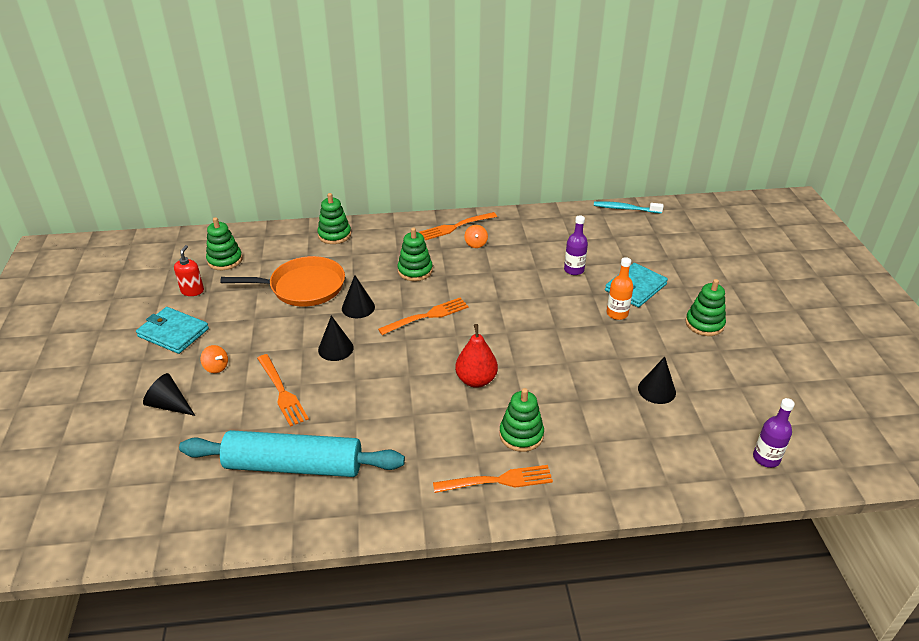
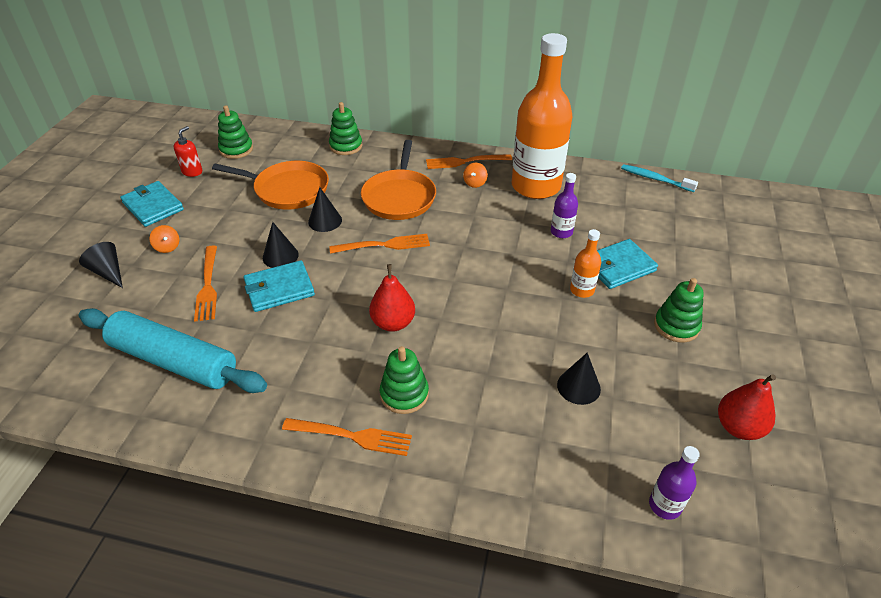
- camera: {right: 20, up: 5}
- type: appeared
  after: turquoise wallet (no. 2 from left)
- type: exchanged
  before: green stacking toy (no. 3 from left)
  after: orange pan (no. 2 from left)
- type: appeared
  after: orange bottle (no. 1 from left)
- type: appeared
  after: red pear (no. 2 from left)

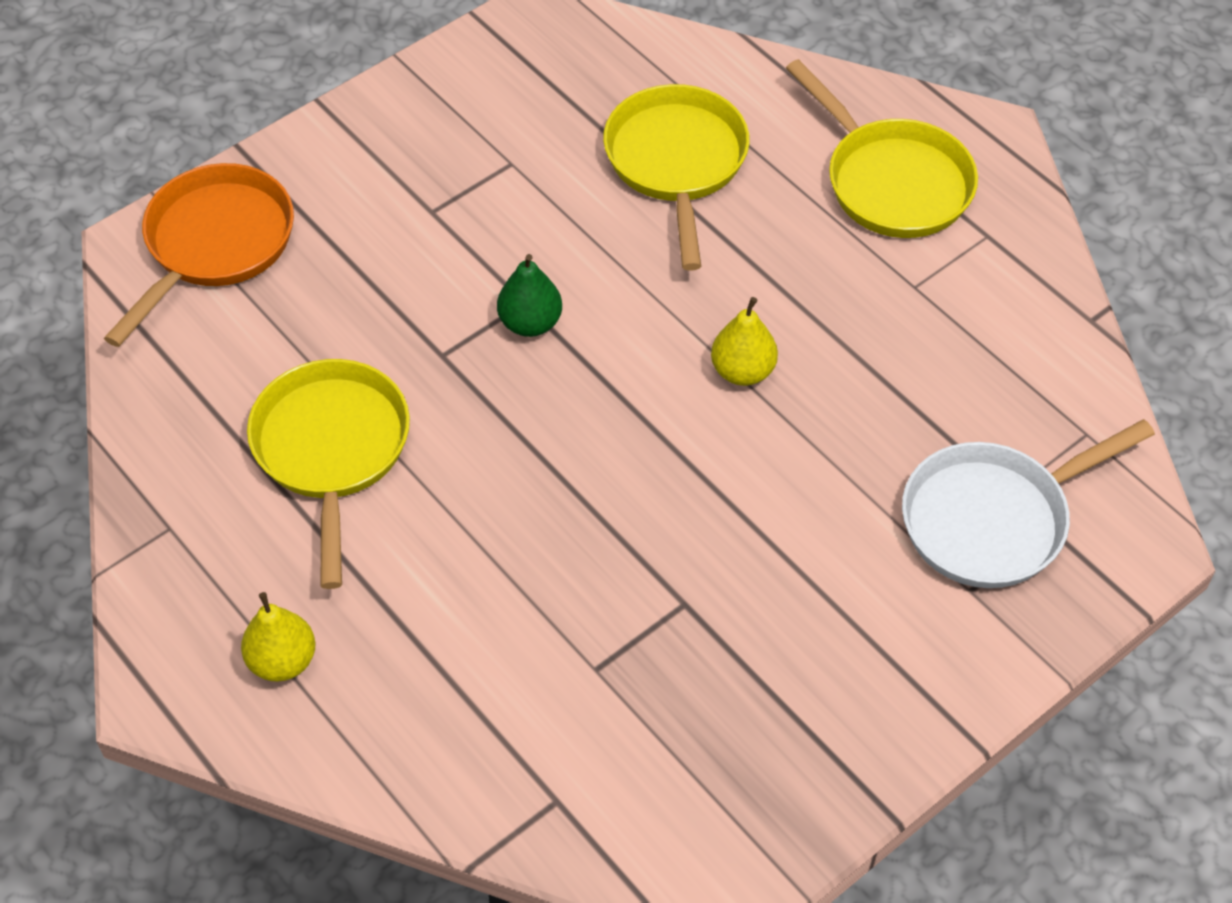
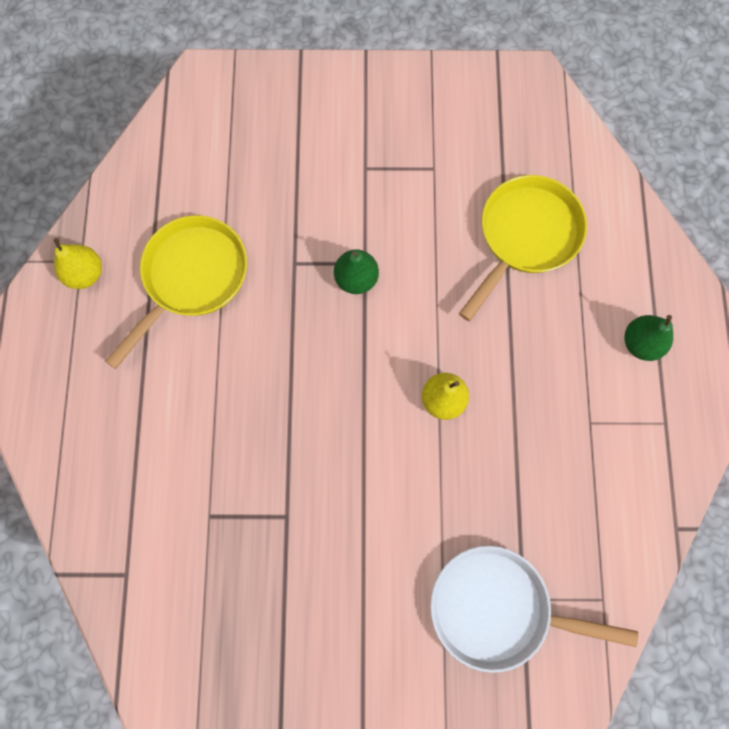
- camera: {right: 40, up: 20}
- type: relocated
  before: yellow pear (no. 1 from left)
- type: exchanged
  before: yellow pan (no. 3 from left)
  after: green pear (no. 2 from left)
- type: missing
  before: orange pan

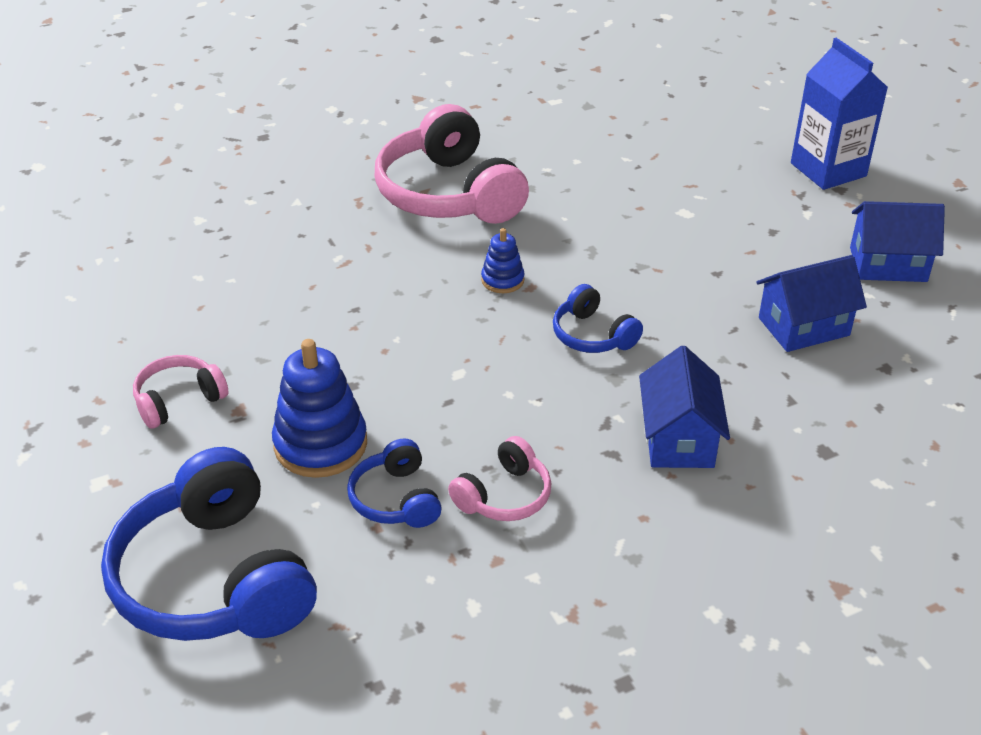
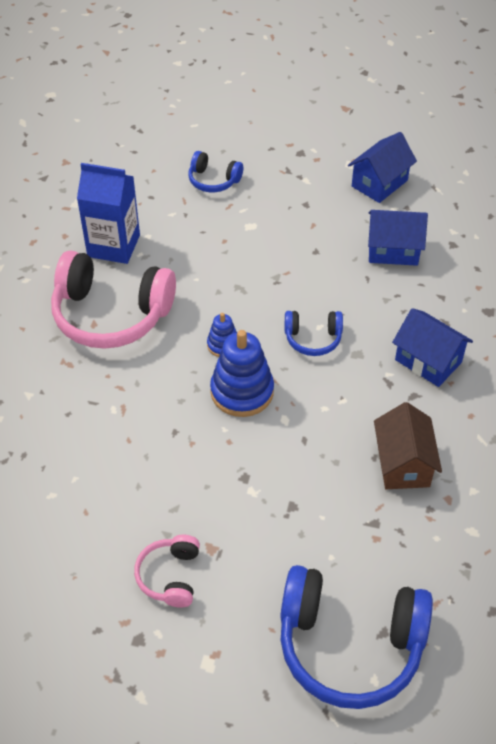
- camera: {right: -50, up: 10}
- type: relocated
  before: blue carton
- type: relocated
  before: blue headphones (no. 2 from left in the first image)
  after: blue headphones (no. 1 from left)
- type: relocated
  before: blue stacking toy (no. 1 from left in the first image)
  after: blue stacking toy (no. 2 from left)
- type: spun
  before: blue house (no. 2 from left)
  turn: 75
- type: exchanged
  before: pink headphones (no. 3 from left)
  after: brown house

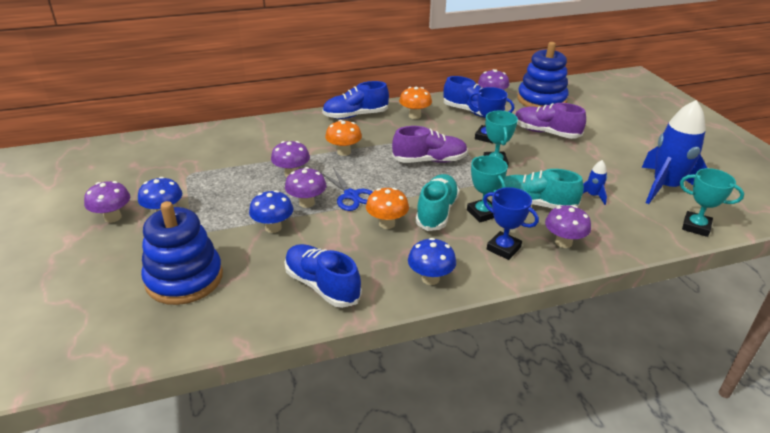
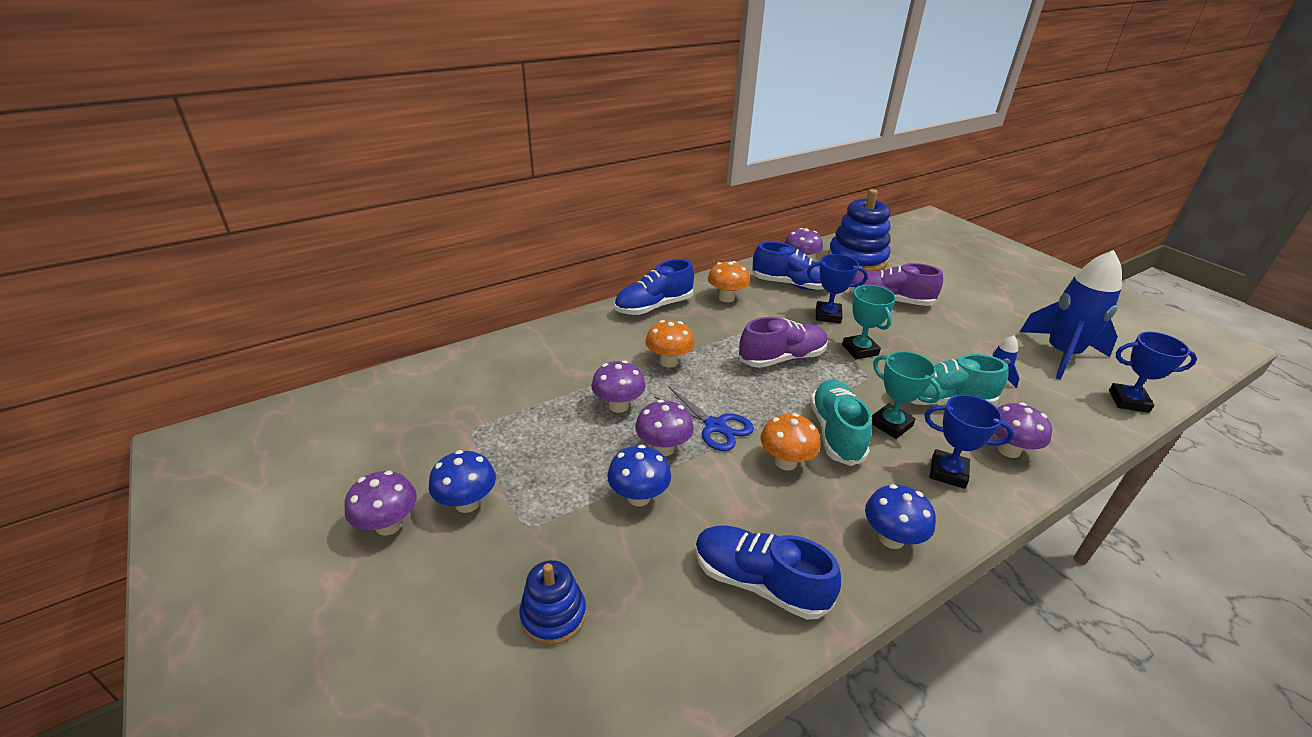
- camera: {right: -15, up: 0}
- type: size
  before: blue stacking toy (no. 1 from left)
  scale: 0.55
- type: colour
  before: turquoise trophy (no. 3 from left)
  after: blue trophy (no. 3 from left)

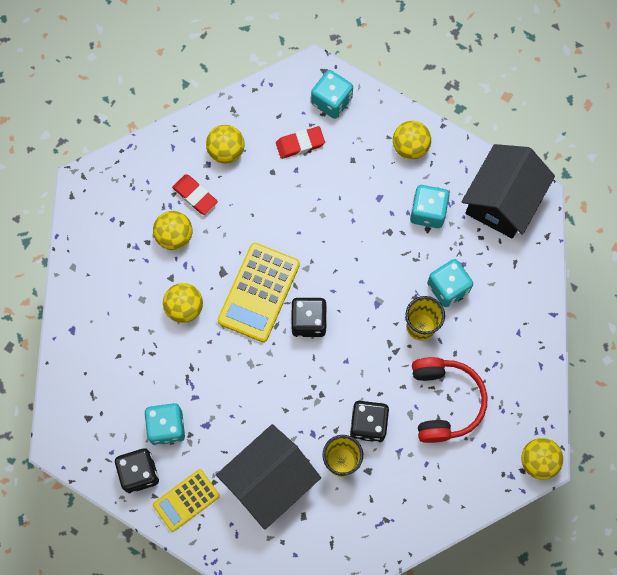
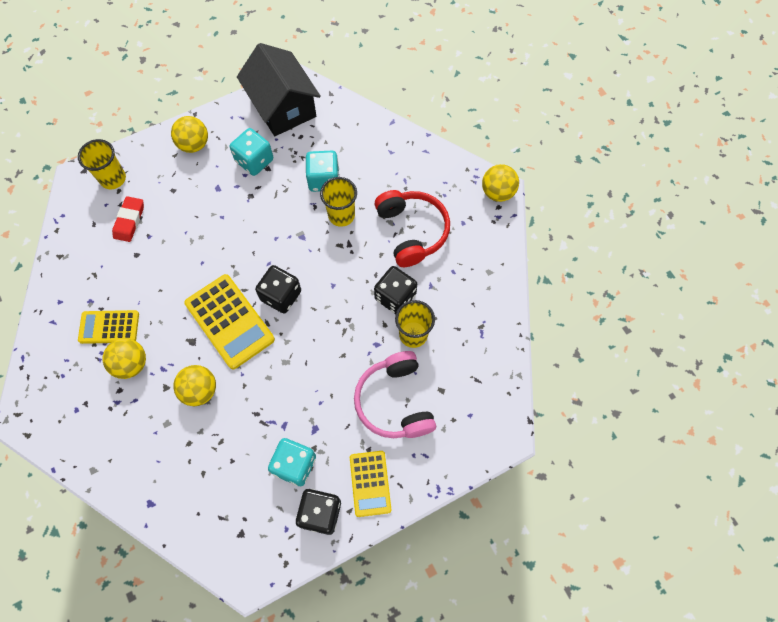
- camera: {right: -60, up: -5}
- type: exchanged
  before: turquoise dice (no. 2 from left)
  after: yellow cup (no. 1 from left)
- type: exchanged
  before: red eraser (no. 1 from left)
  after: yellow calculator (no. 1 from left)
- type: exchanged
  before: black house (no. 1 from left)
  after: pink headphones
- type: spun
  before: red headphones
  turn: 45
- type: missing
  before: yellow ball (no. 3 from left)

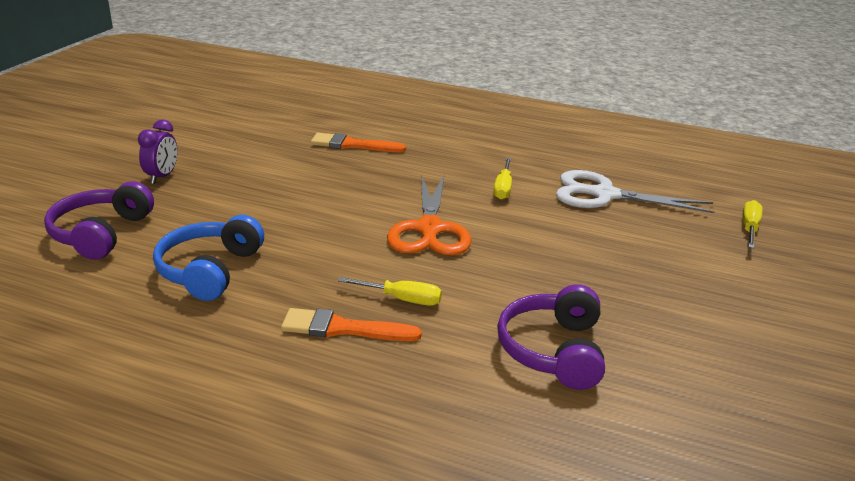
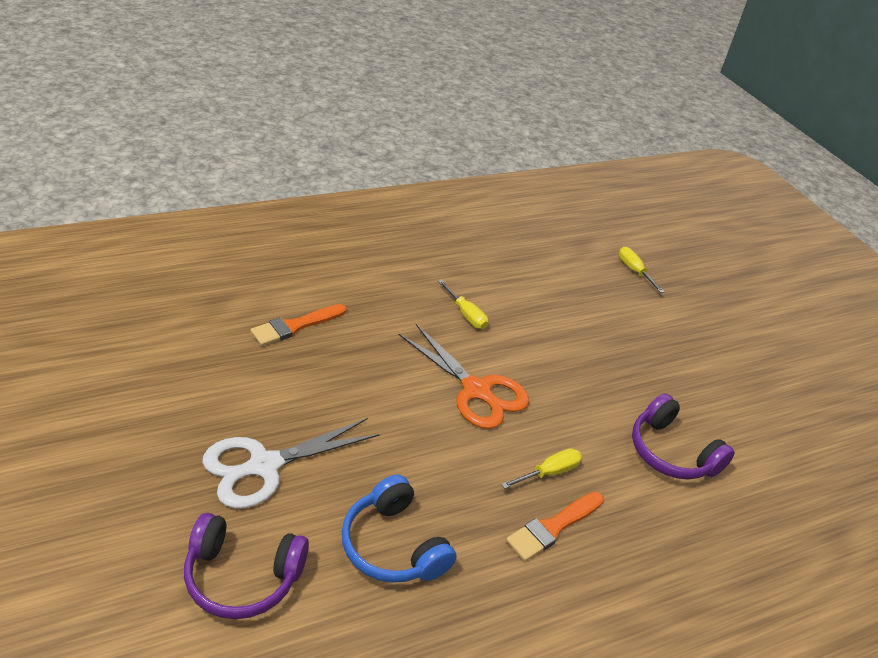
- camera: {right: -50, up: 10}
- type: spun
  before: purple headphones (no. 1 from left)
  turn: -45
- type: relocated
  before: white scissors
- type: missing
  before: purple clock

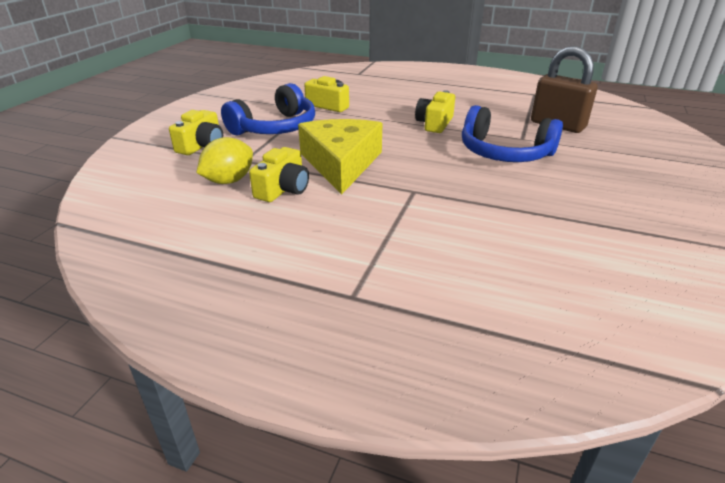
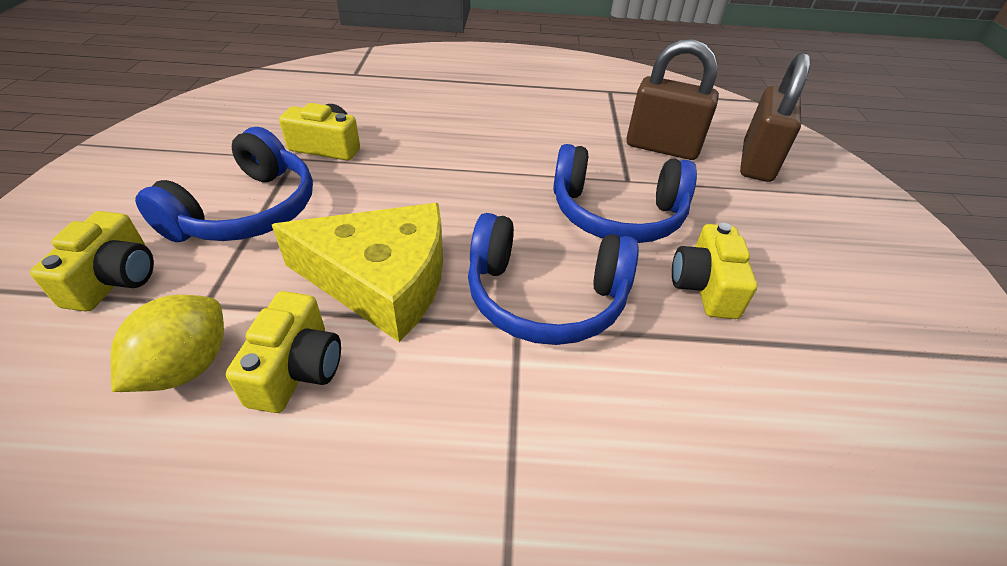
- camera: {right: -20, up: 10}
- type: spun
  before: yellow cheese
  turn: 120
- type: appeared
  after: blue headphones (no. 2 from left)
- type: relocated
  before: yellow camera (no. 4 from left)
- type: appeared
  after: brown padlock (no. 2 from left)

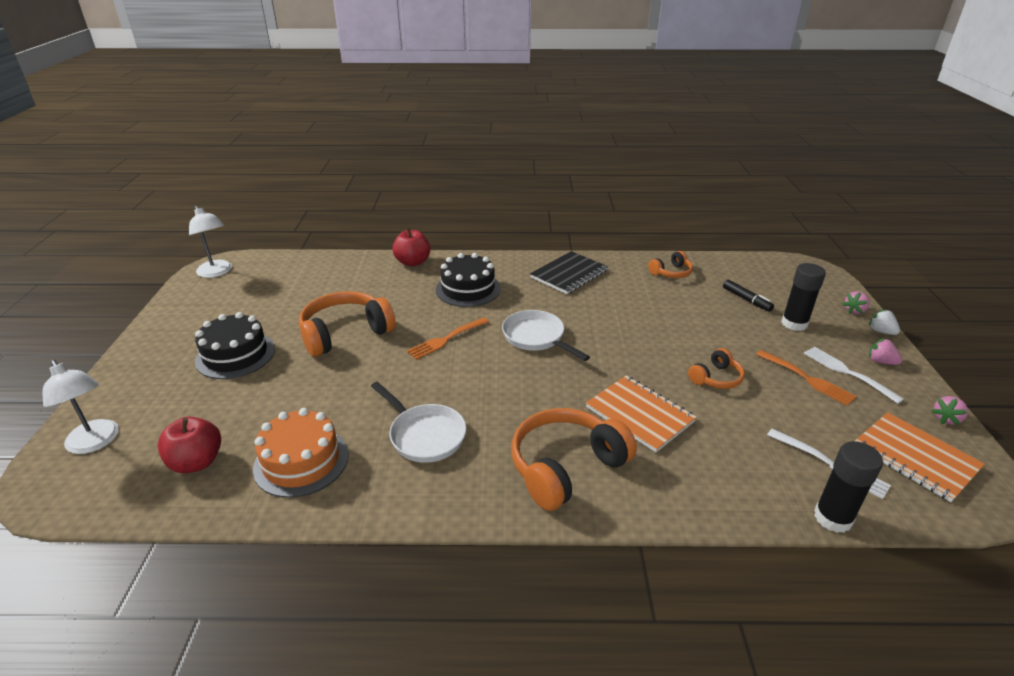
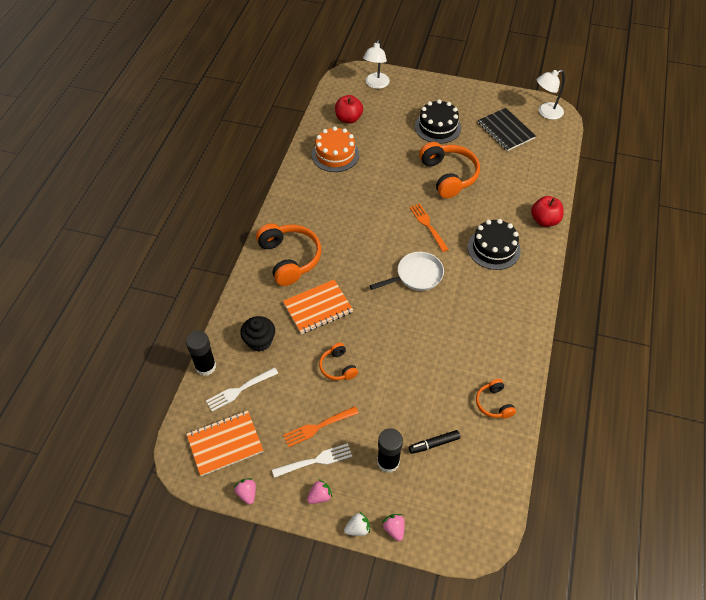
- camera: {right: 105, up: 20}
- type: appeared
  after: black cupcake
- type: spun
  before: white lamp (no. 1 from left)
  turn: -45
- type: relocated
  before: black notebook
- type: missing
  before: white pan (no. 1 from left)

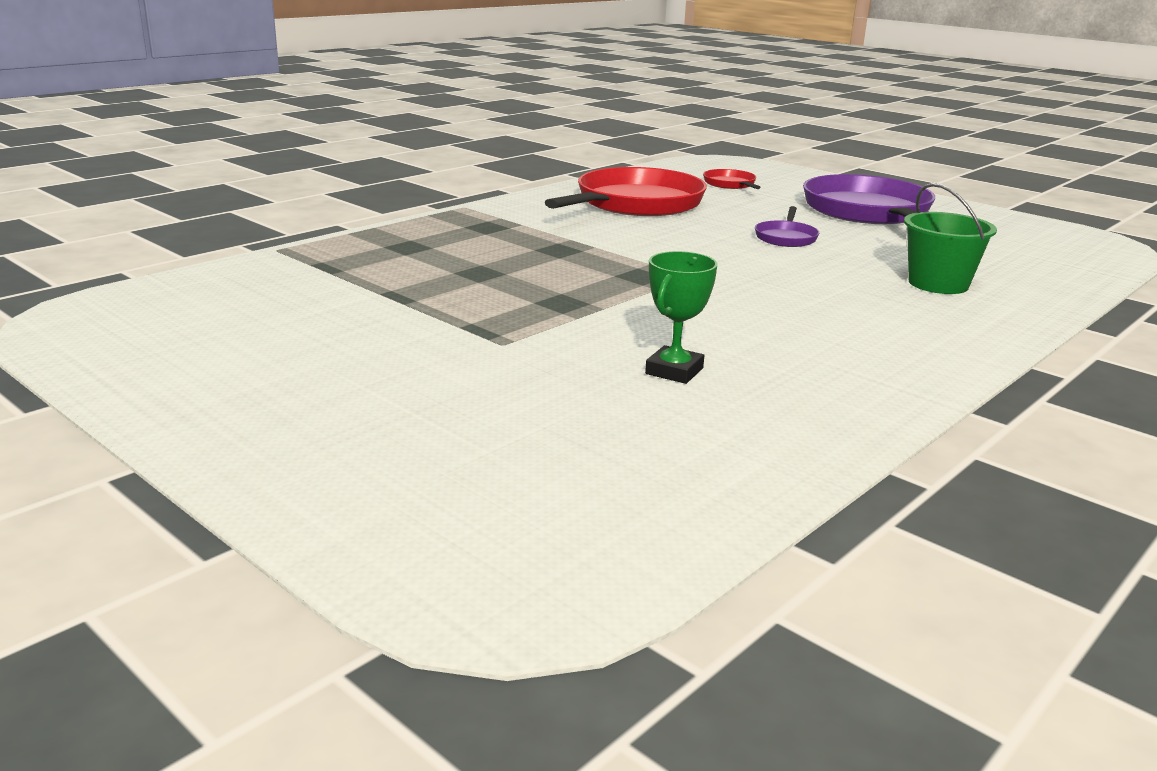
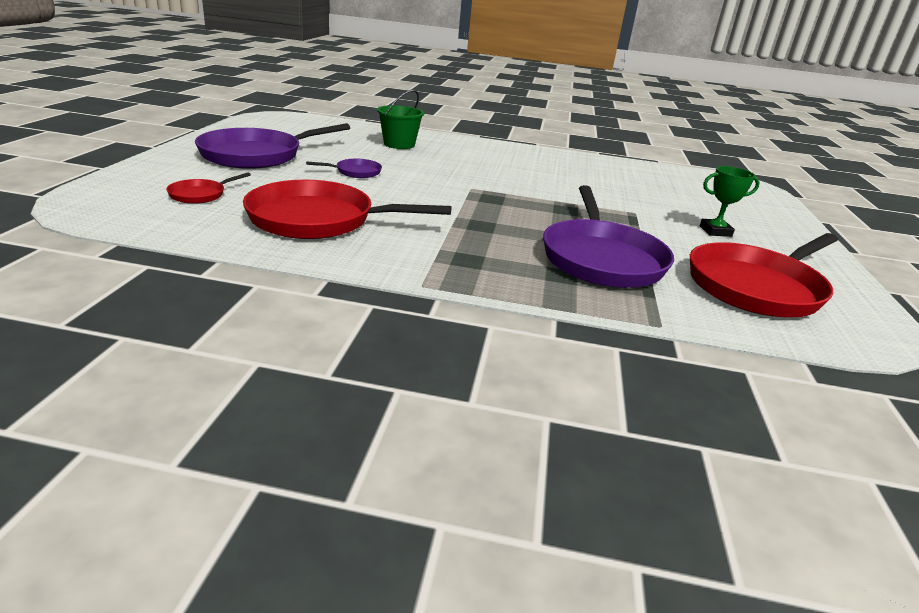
- camera: {right: -125, up: 5}
- type: appeared
  after: purple pan (no. 3 from left)
- type: appeared
  after: red pan (no. 3 from left)
- type: relocated
  before: green trophy

